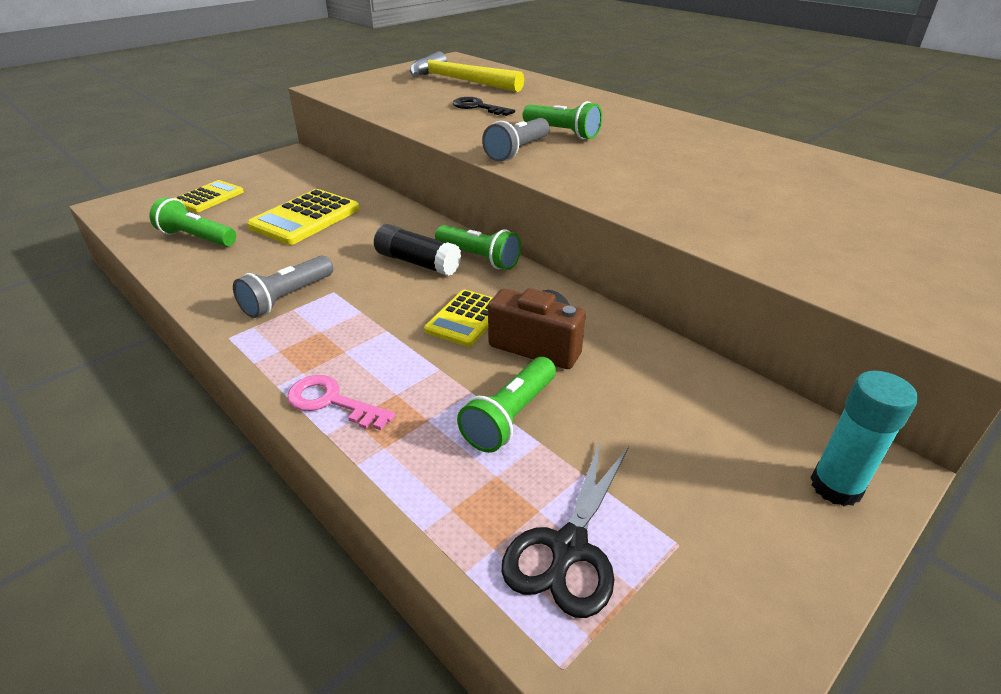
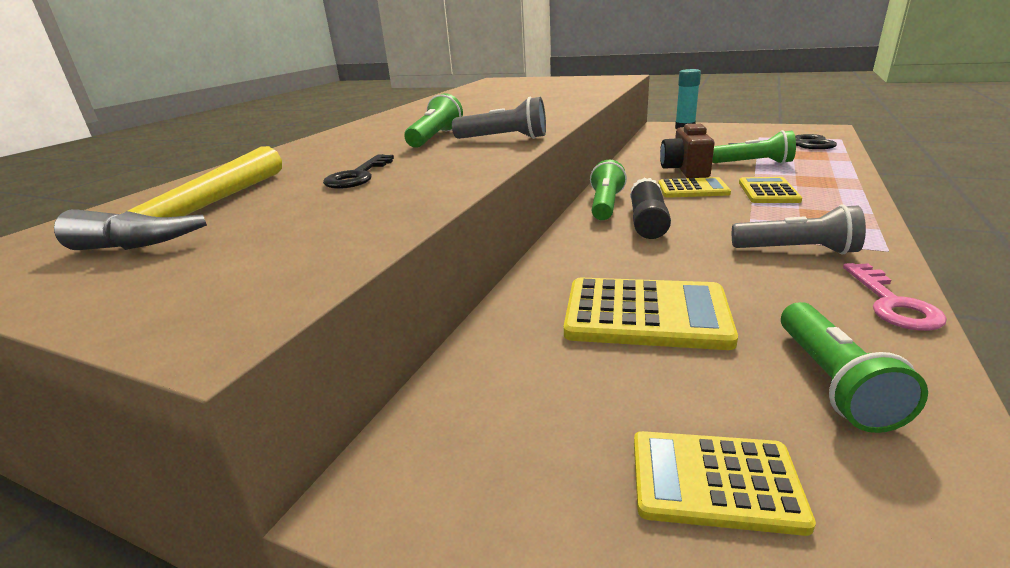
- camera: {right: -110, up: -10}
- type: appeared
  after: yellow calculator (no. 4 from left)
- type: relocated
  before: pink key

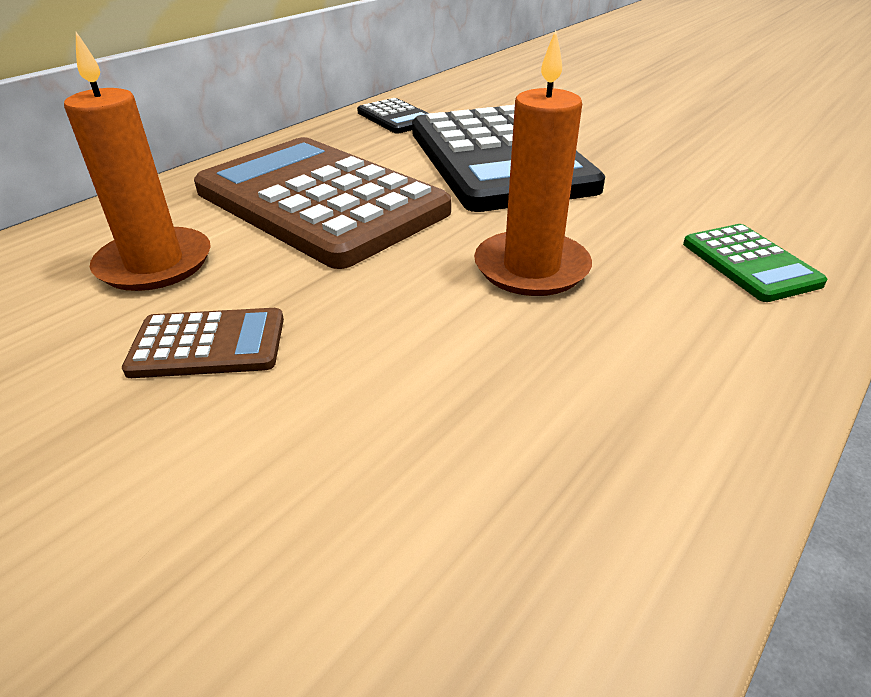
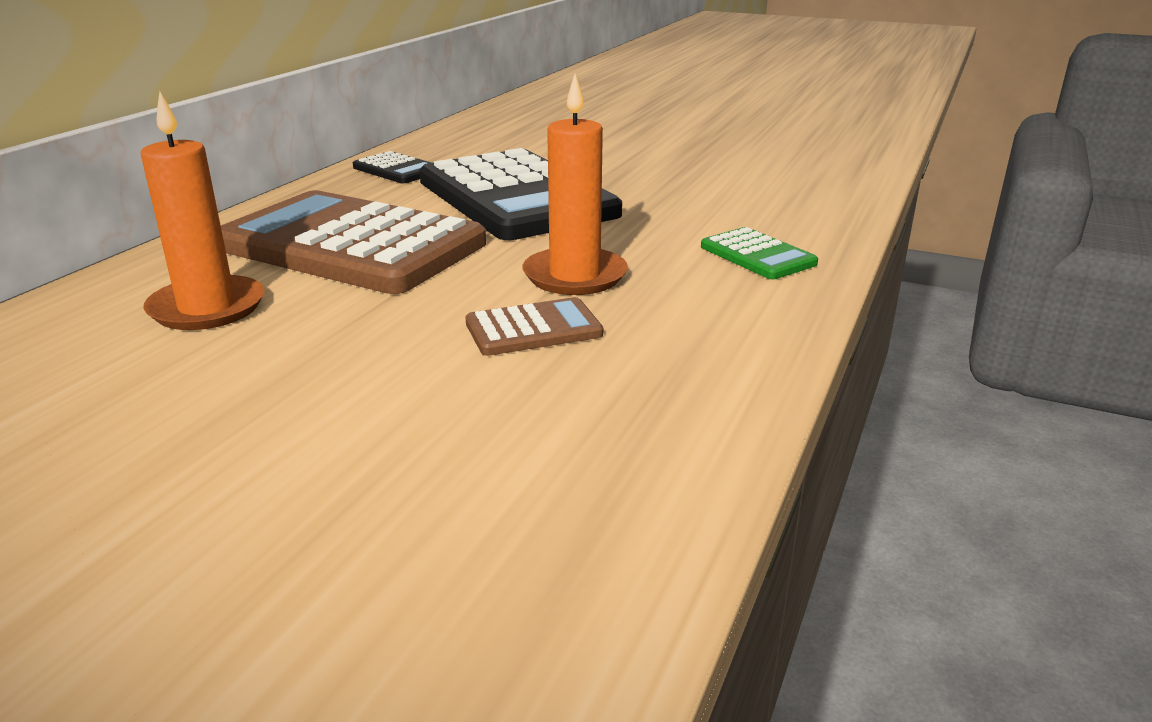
- camera: {right: -15, up: -10}
- type: relocated
  before: brown calculator (no. 1 from left in the first image)
  after: brown calculator (no. 2 from left)

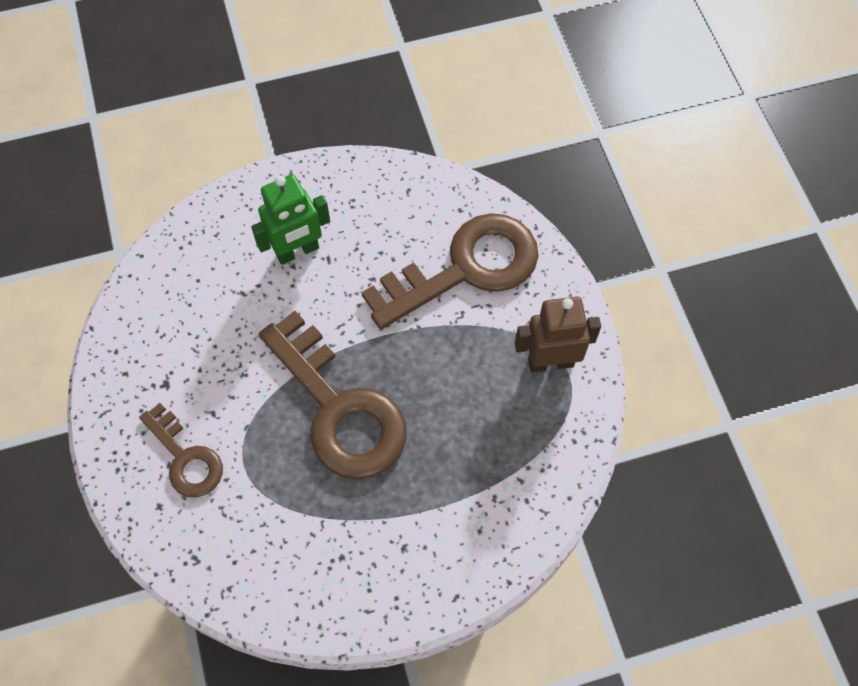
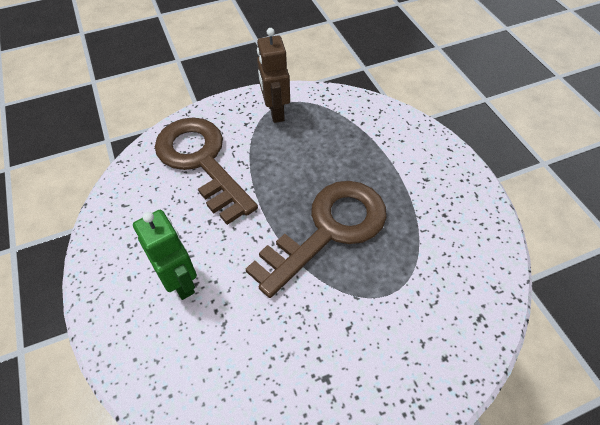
- camera: {right: -95, up: -10}
- type: missing
  before: brown key (no. 1 from left)

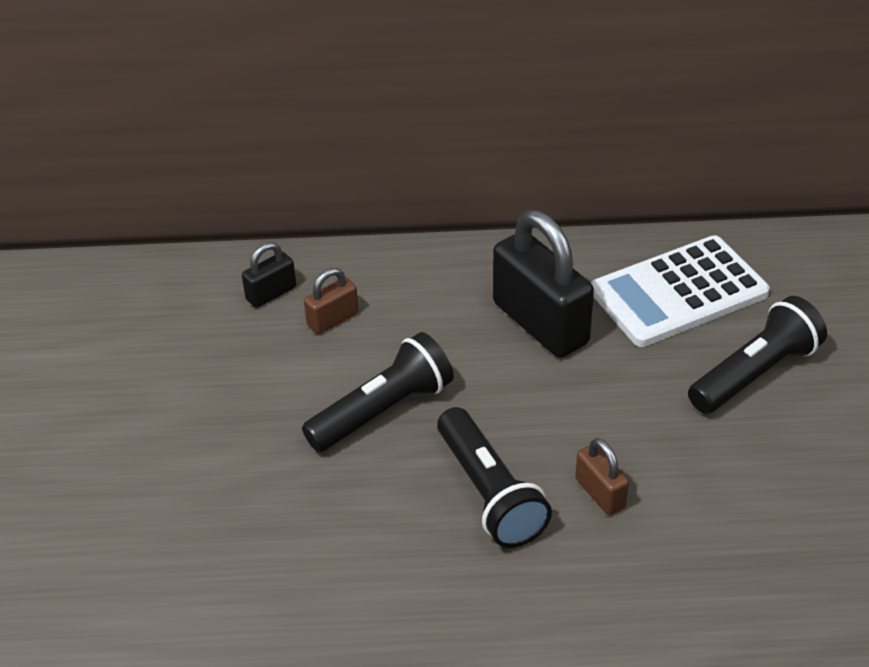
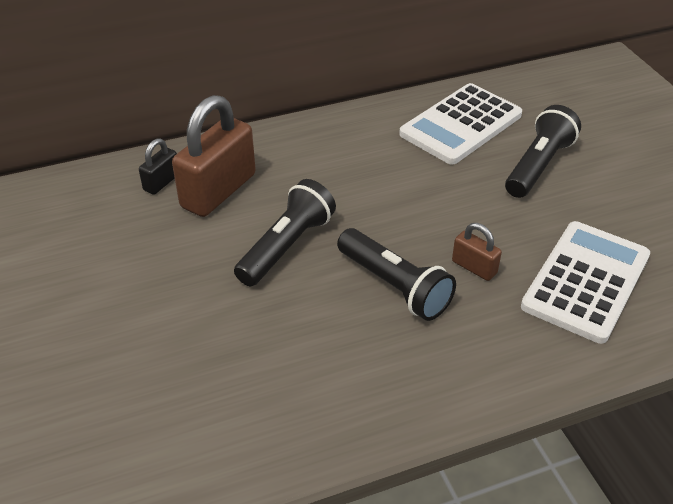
- camera: {right: -20, up: 0}
- type: size
  before: brown padlock (no. 1 from left)
  scale: 2.07
- type: appeared
  after: white calculator (no. 2 from left)
- type: missing
  before: black padlock (no. 2 from left)

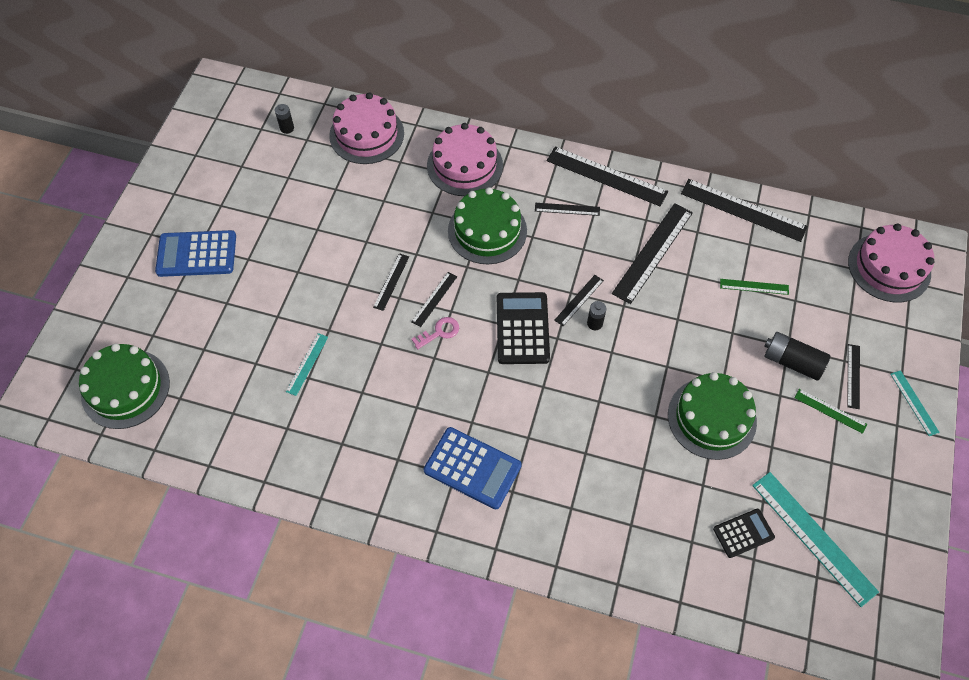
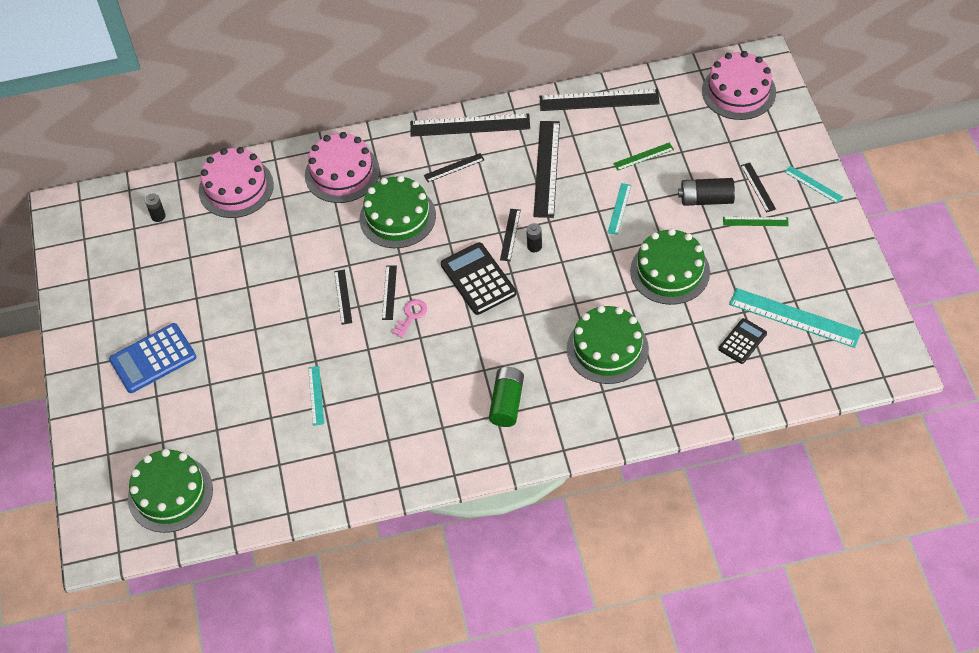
- camera: {right: -25, up: -5}
- type: exchanged
  before: blue calculator (no. 2 from left)
  after: green battery
- type: appeared
  after: green cake (no. 3 from left)
- type: appeared
  after: turquoise ruler (no. 2 from left)

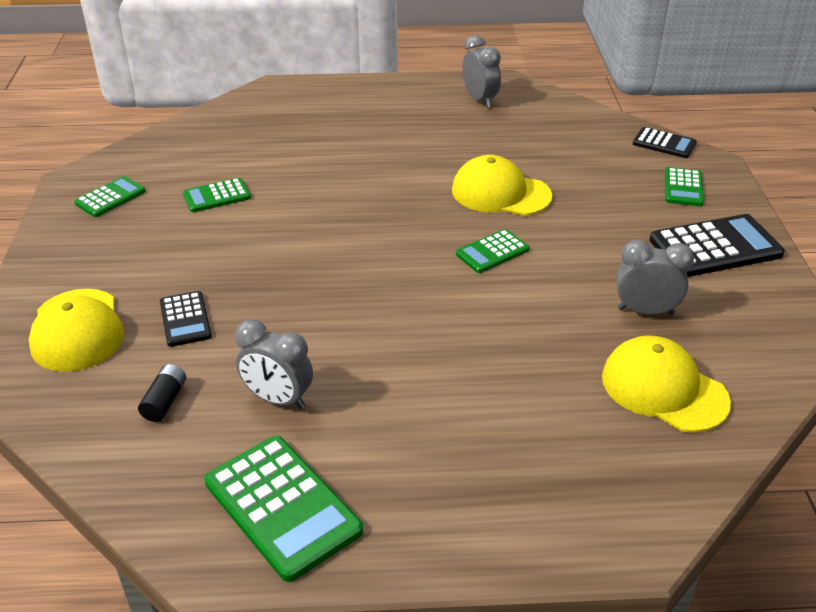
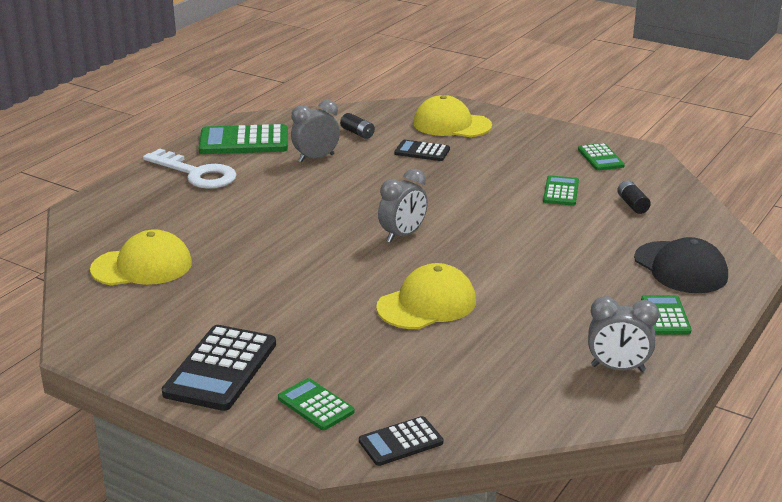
- camera: {right: 125, up: -10}
- type: appeared
  after: white key
- type: relocated
  before: grey clock (no. 3 from left in the first image)
  after: grey clock (no. 2 from left)
- type: appeared
  after: black battery (no. 2 from left)
- type: appeared
  after: black cap
- type: relocated
  before: green calculator (no. 4 from left in the first image)
  after: green calculator (no. 5 from left)

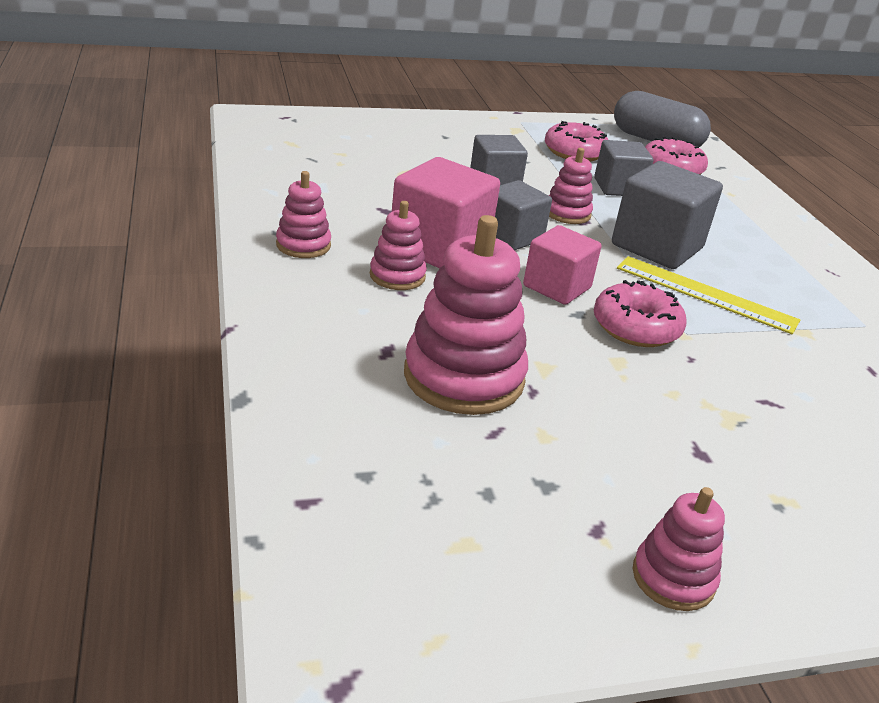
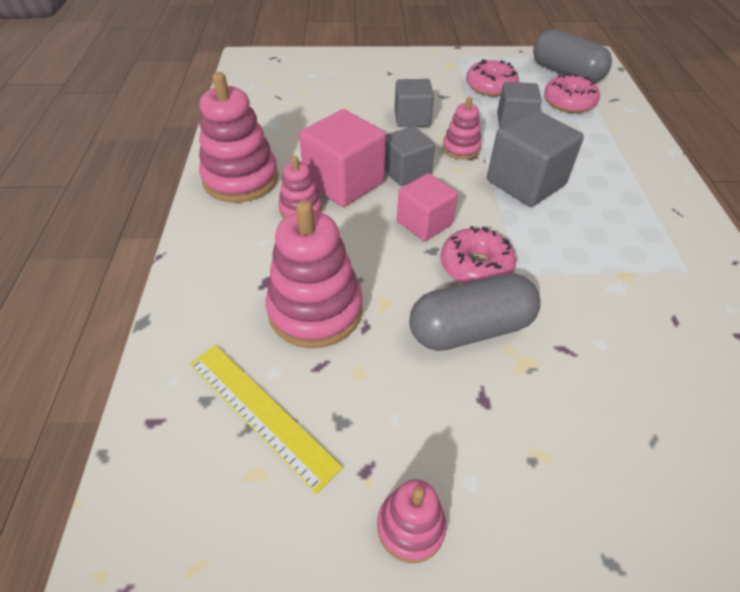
- camera: {right: 15, up: 15}
- type: relocated
  before: yellow ruler
- type: size
  before: pink stacking toy (no. 1 from left)
  scale: 1.85
- type: appeared
  after: grey capsule (no. 1 from left)

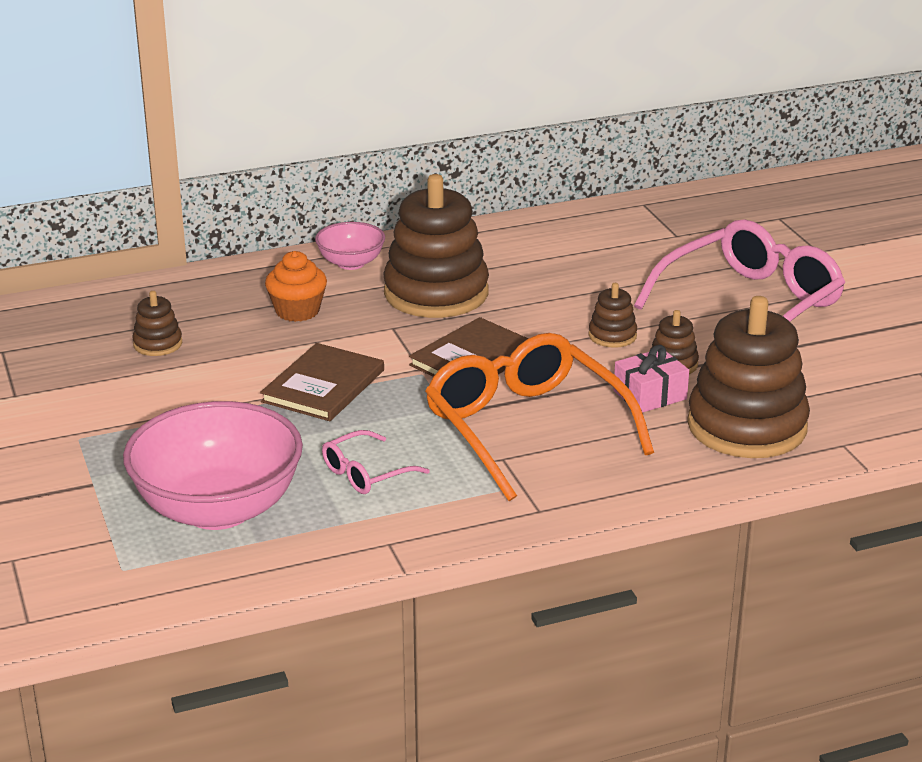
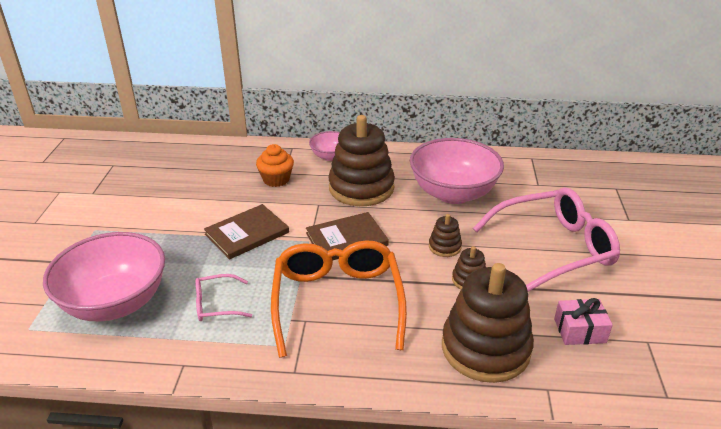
- camera: {right: 25, up: 5}
- type: appeared
  after: pink bowl (no. 3 from left)
- type: relocated
  before: pink gift
- type: missing
  before: brown stacking toy (no. 1 from left)

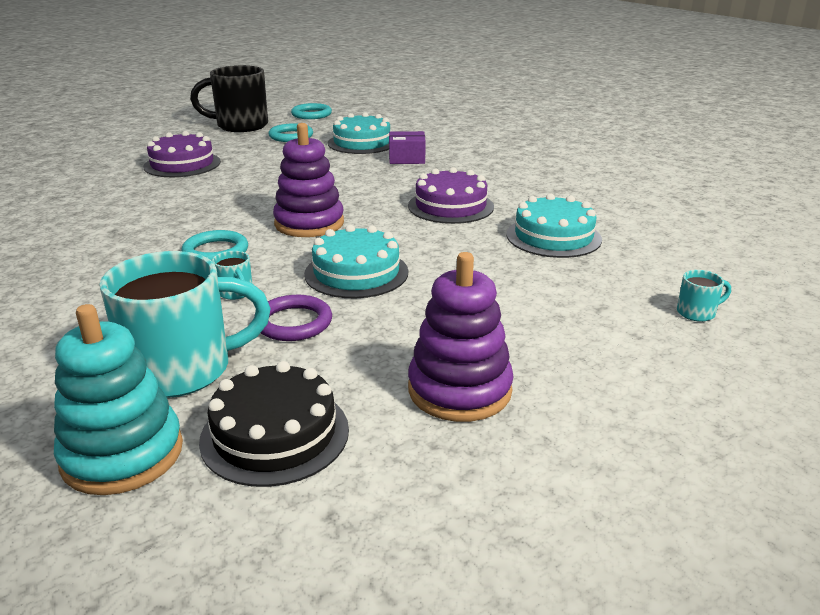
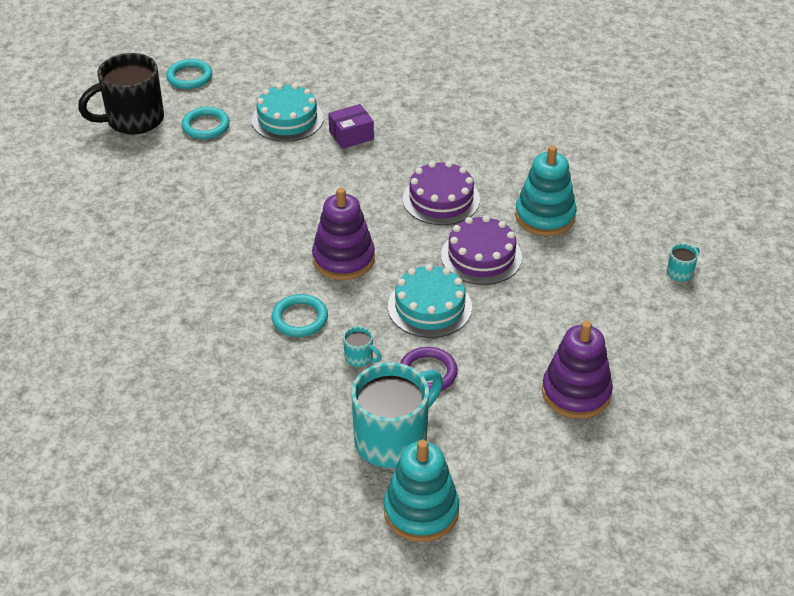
- camera: {right: -25, up: 15}
- type: relocated
  before: purple cake (no. 1 from left in the first image)
  after: purple cake (no. 2 from left)
- type: exchanged
  before: turquoise cake (no. 3 from left)
  after: turquoise stacking toy (no. 2 from left)
- type: missing
  before: black cake

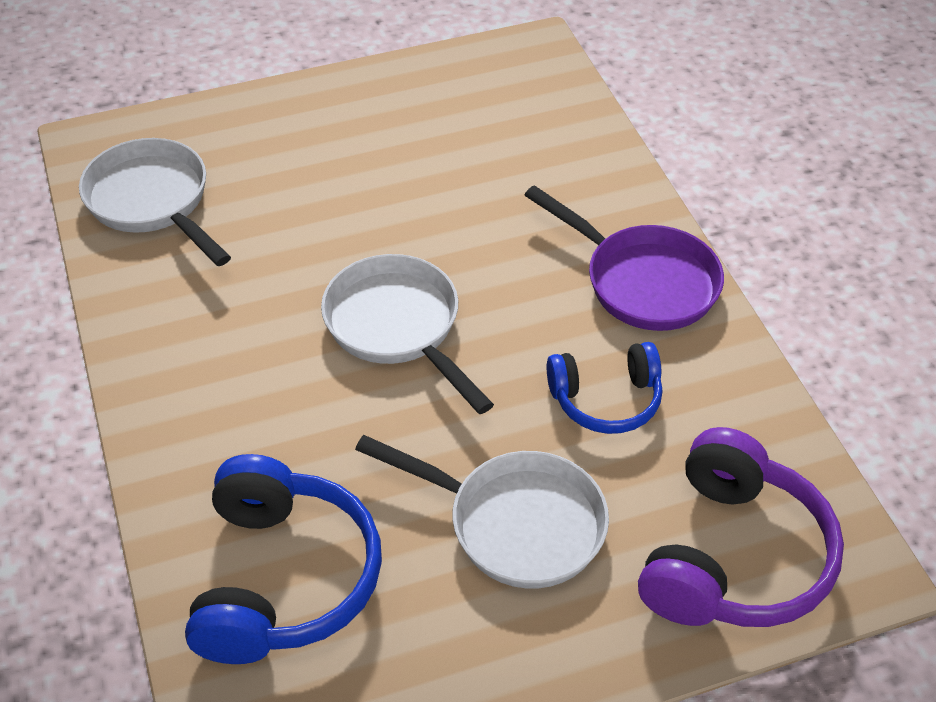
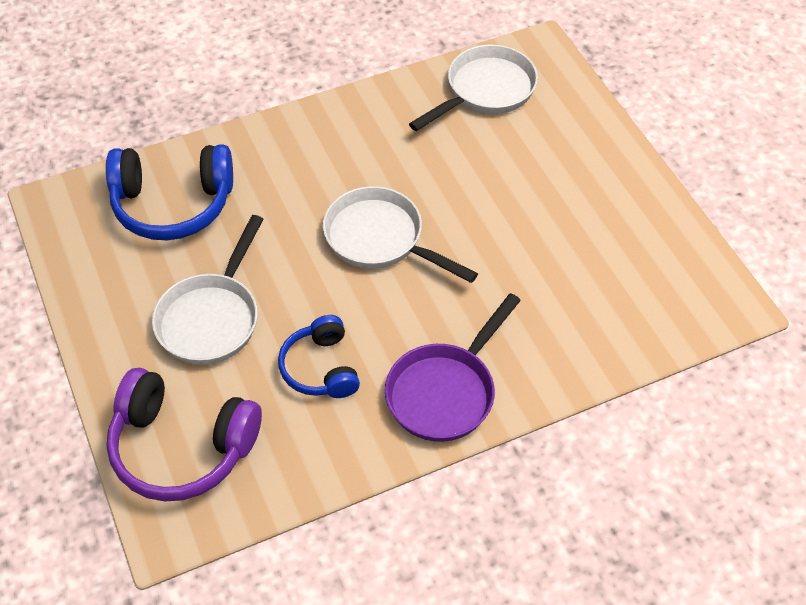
- camera: {right: 85, up: 5}
- type: spun
  before: white pan (no. 2 from left)
  turn: -105

